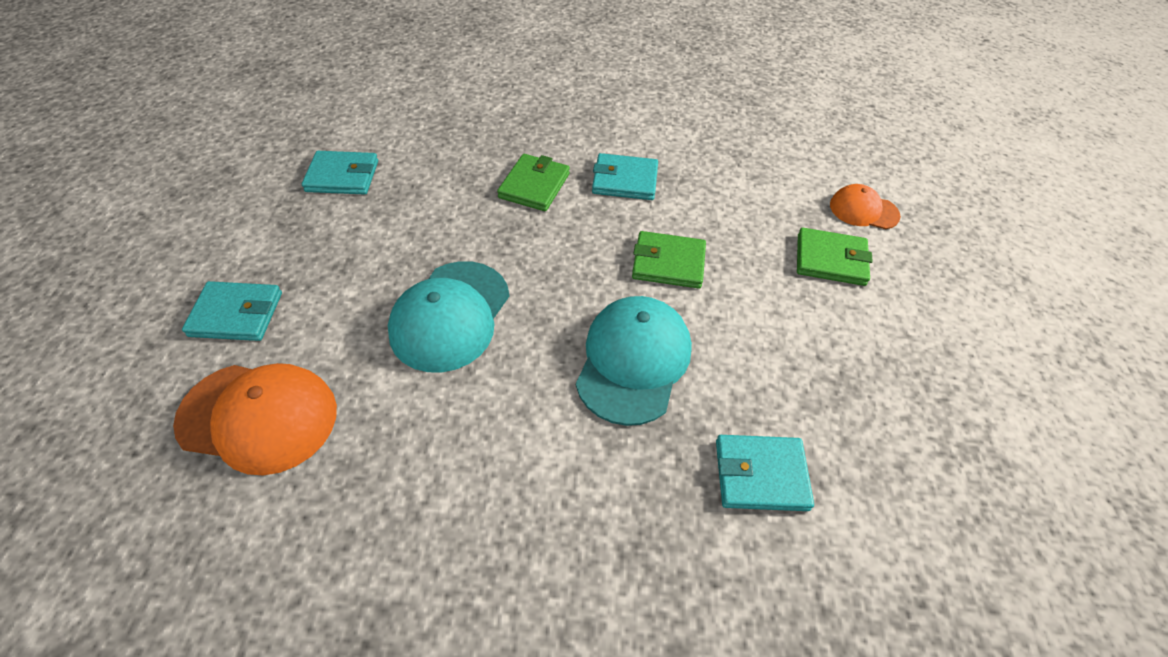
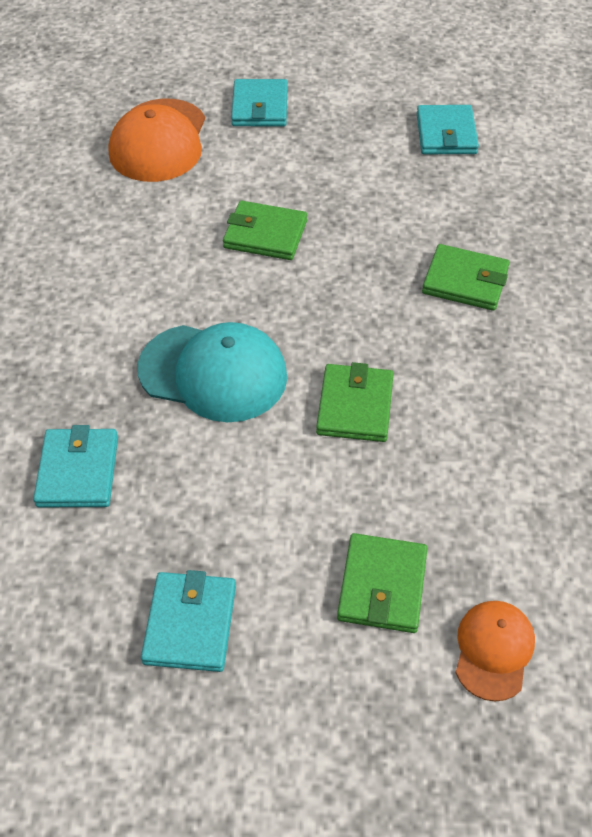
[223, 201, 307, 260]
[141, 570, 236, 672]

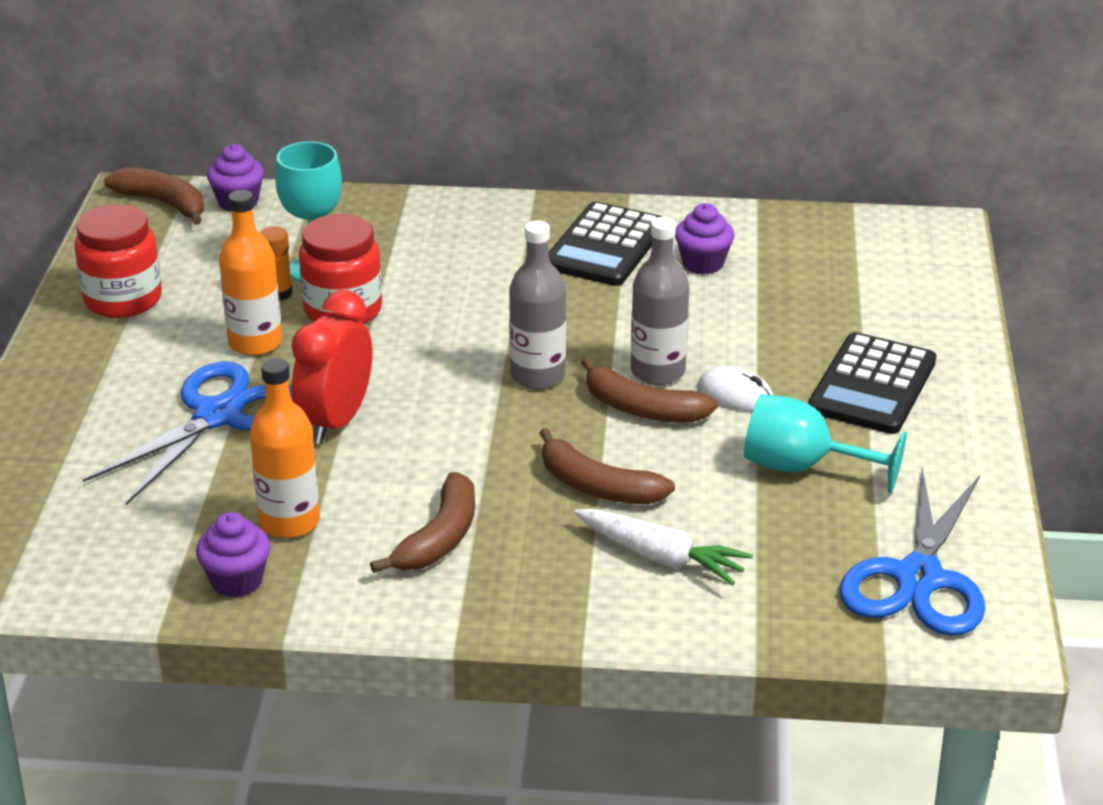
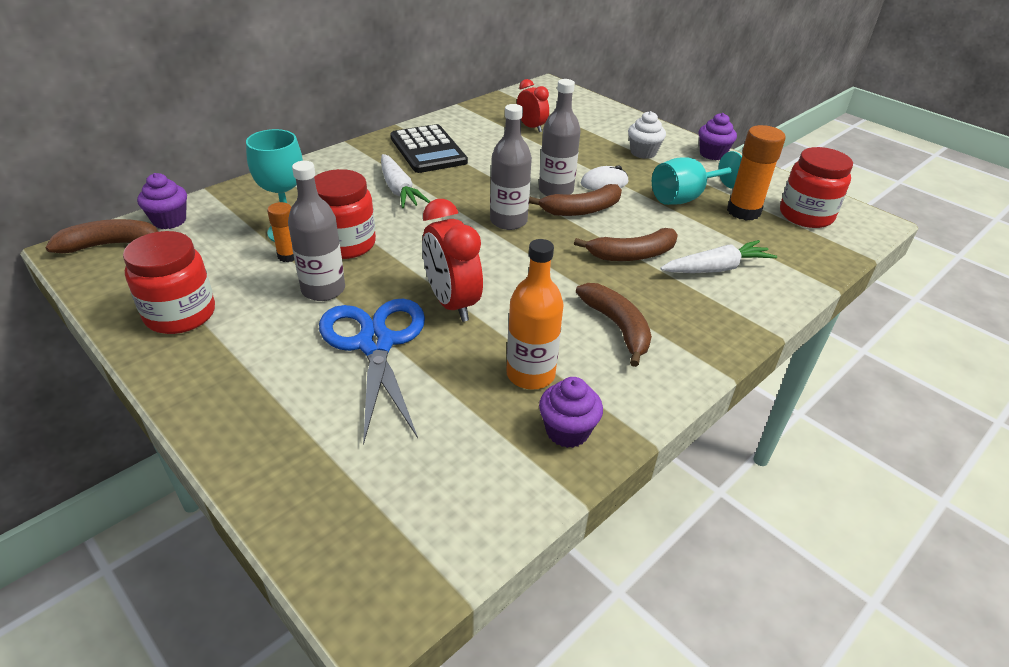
[288, 161, 345, 301]
[699, 113, 737, 160]
[628, 111, 666, 159]
[780, 147, 853, 228]
[381, 154, 430, 208]
[517, 79, 549, 132]
[727, 125, 786, 220]

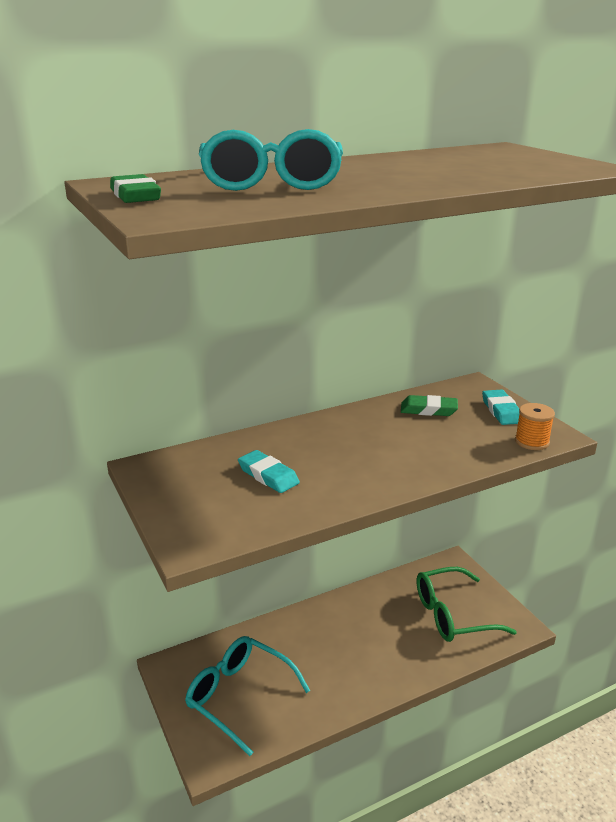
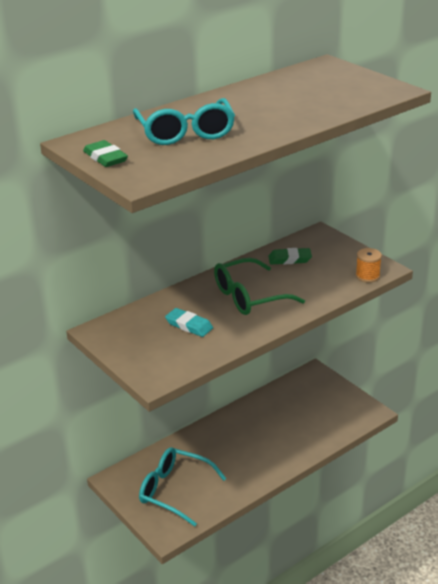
[214, 258, 305, 315]
[482, 389, 520, 425] (first image)

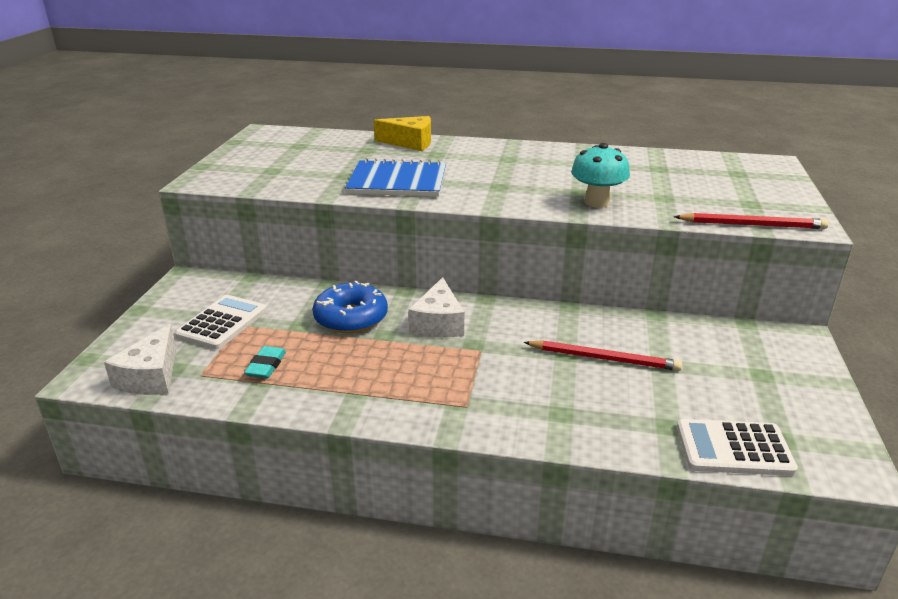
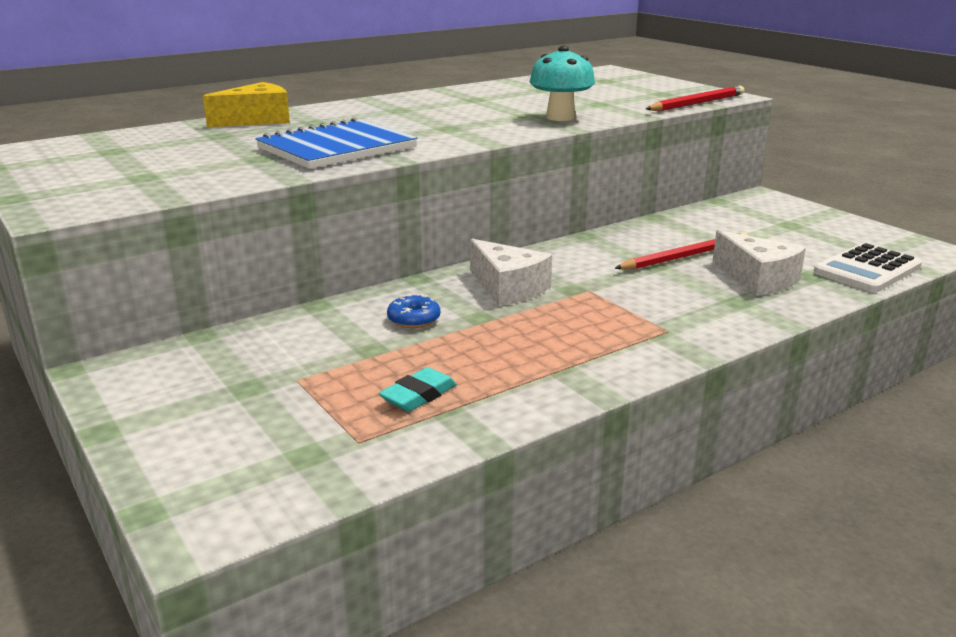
[713, 230, 806, 296]
[175, 295, 267, 349] (first image)
[379, 367, 457, 412]
[387, 294, 440, 328]

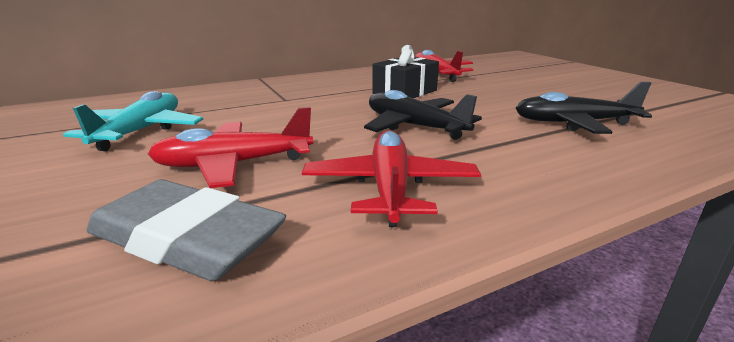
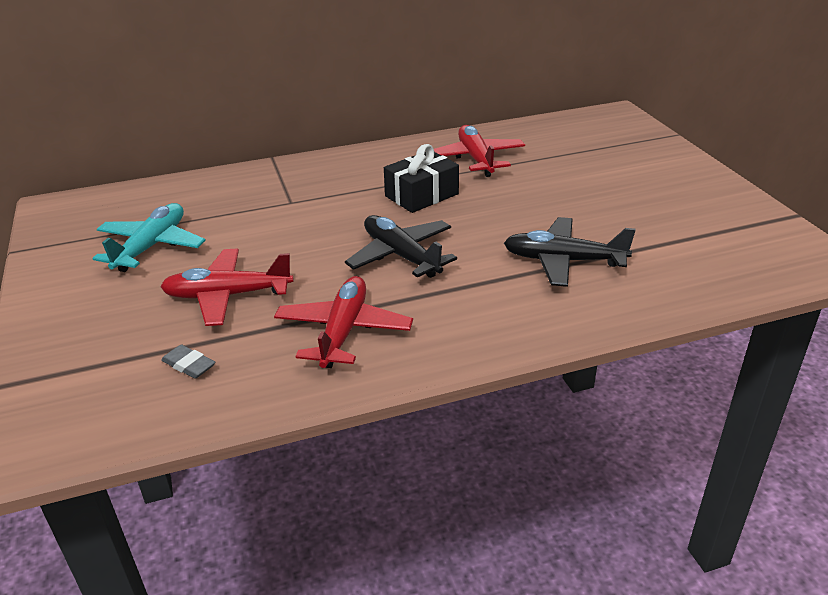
[161, 344, 215, 379]

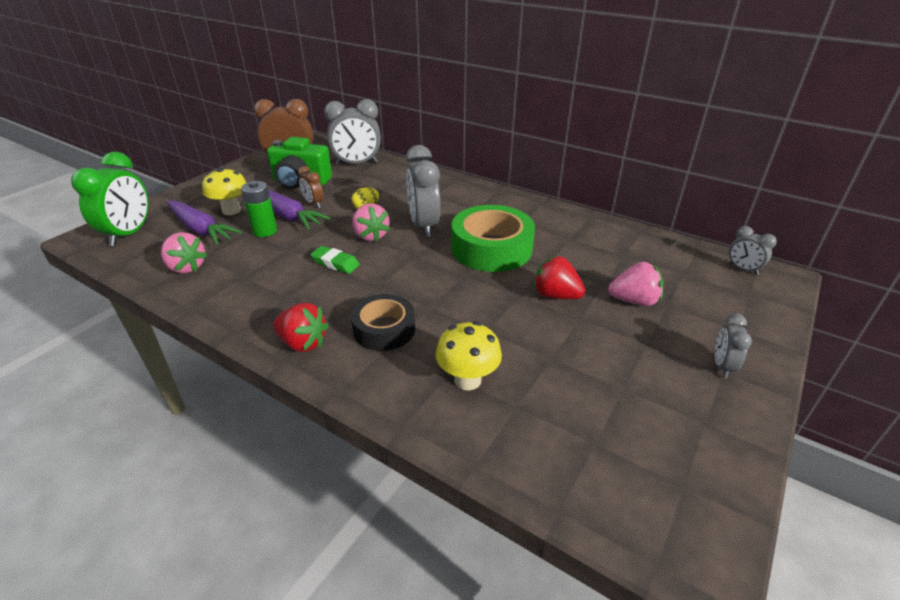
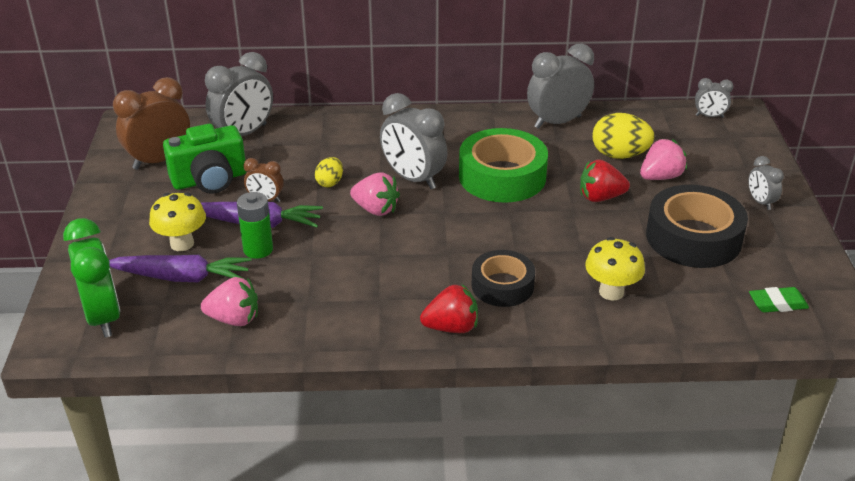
[749, 287, 809, 313]
[527, 44, 594, 129]
[592, 113, 655, 159]
[646, 185, 748, 268]

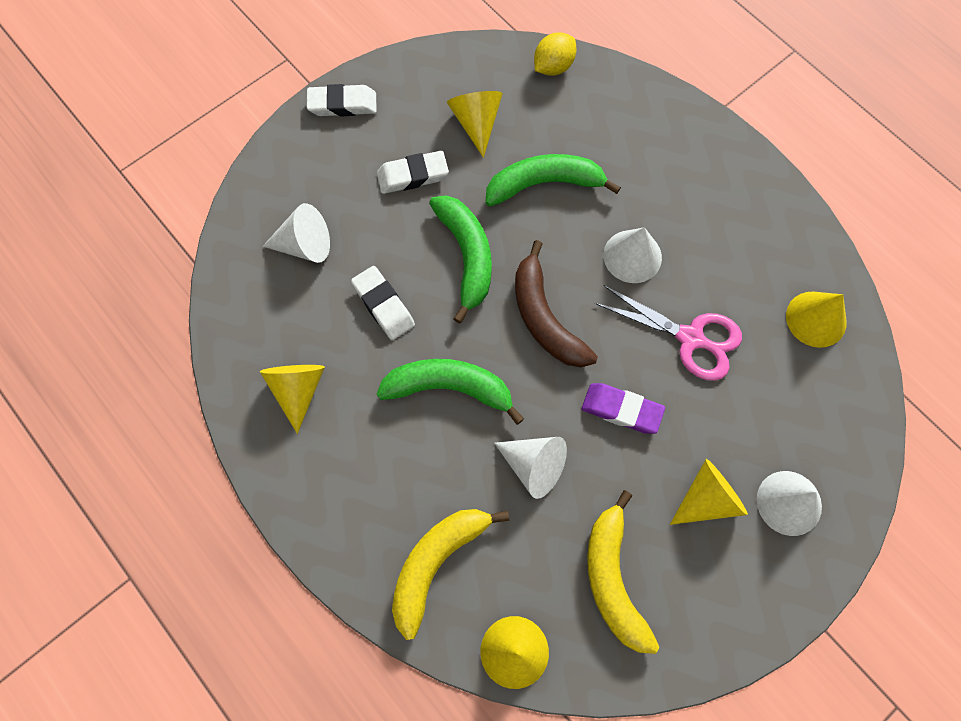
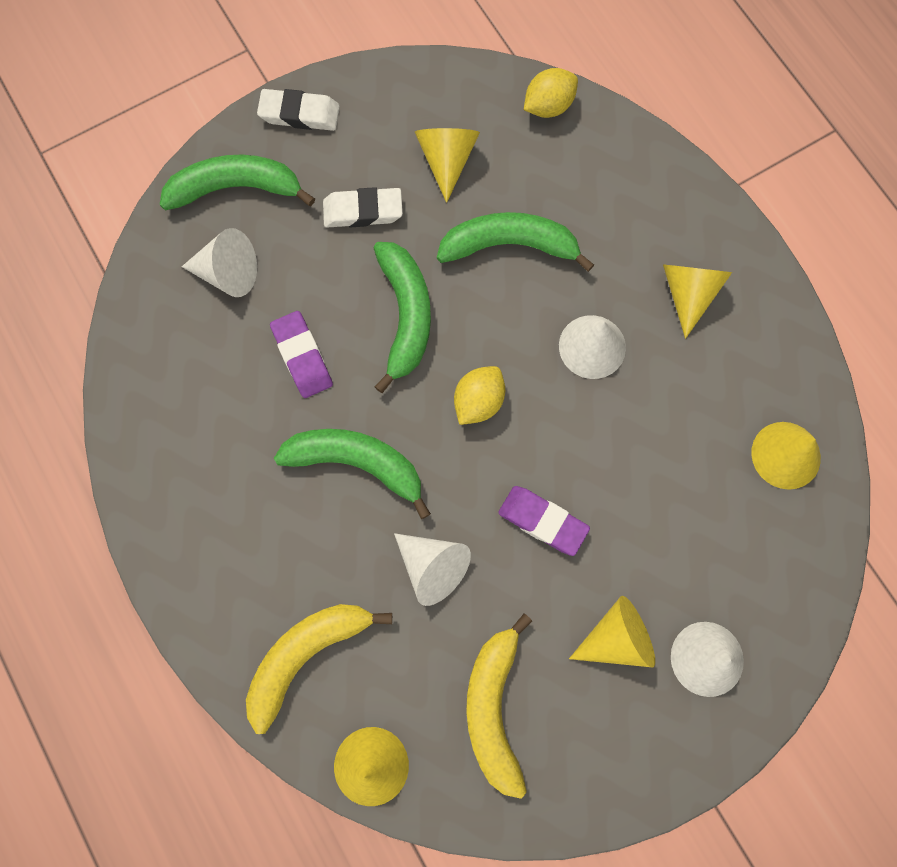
[663, 264, 732, 339]
[270, 311, 333, 398]
[454, 366, 505, 425]
[594, 285, 742, 381] (first image)
[160, 155, 315, 210]

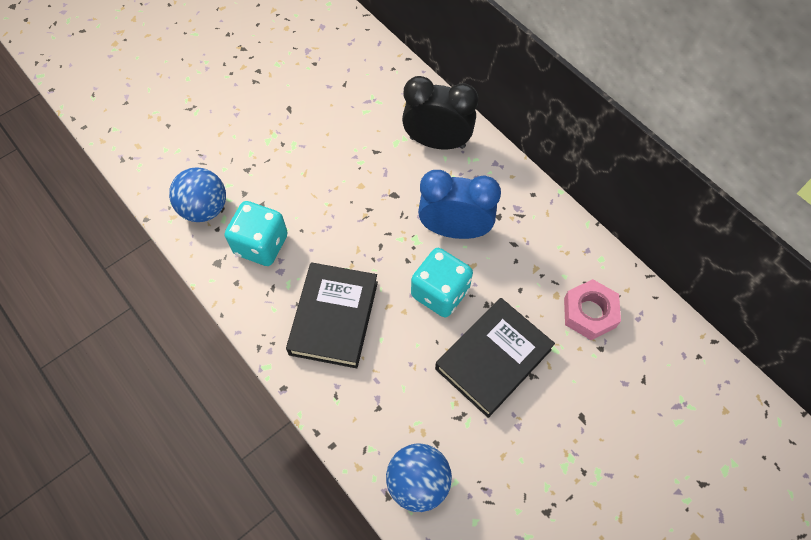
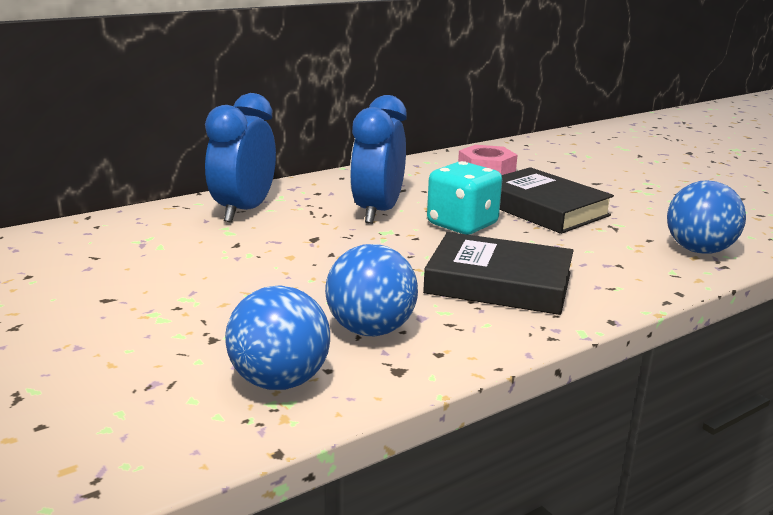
[325, 244, 418, 336]
[205, 93, 276, 223]

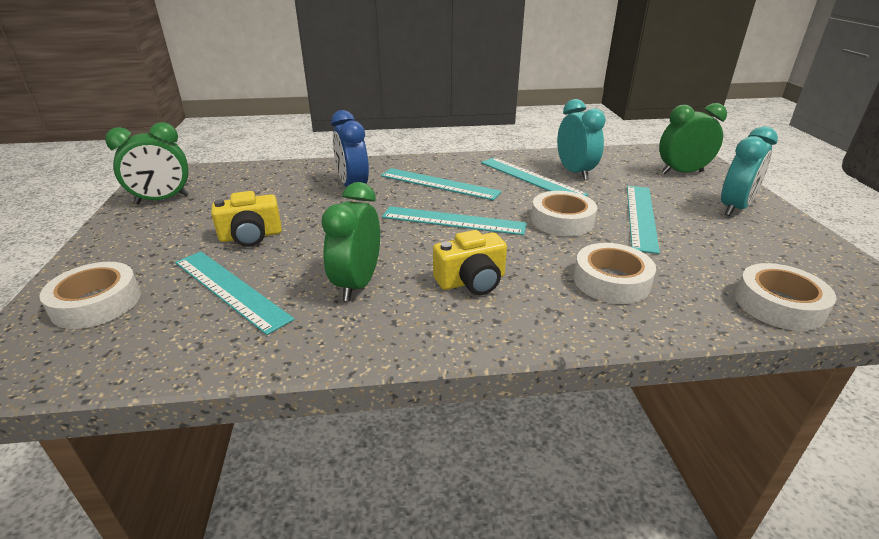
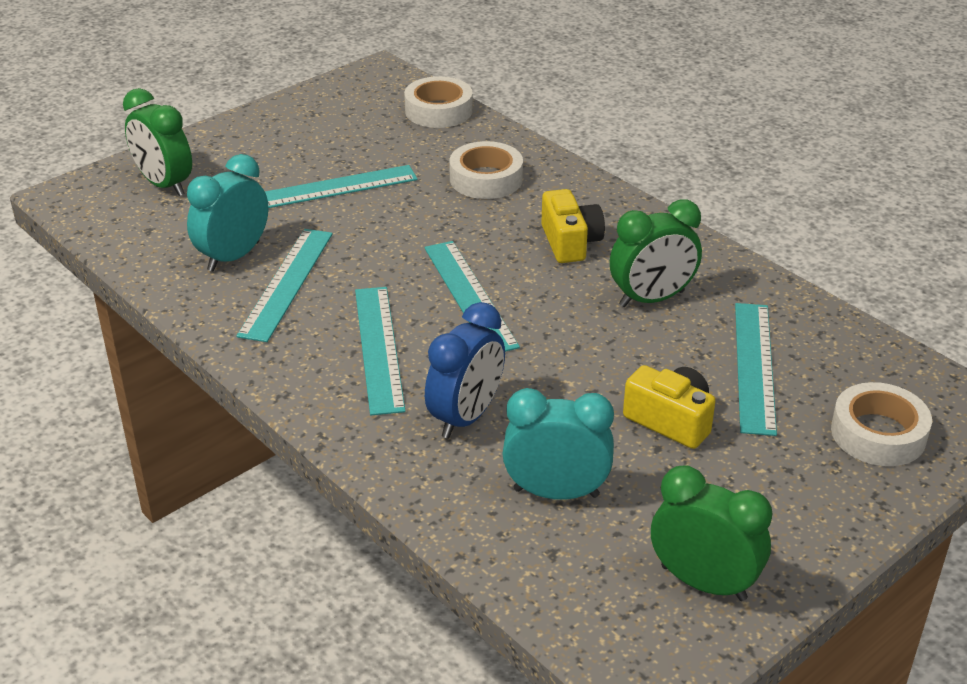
[541, 189, 605, 263]
[531, 191, 597, 237] (first image)
[503, 388, 614, 500]

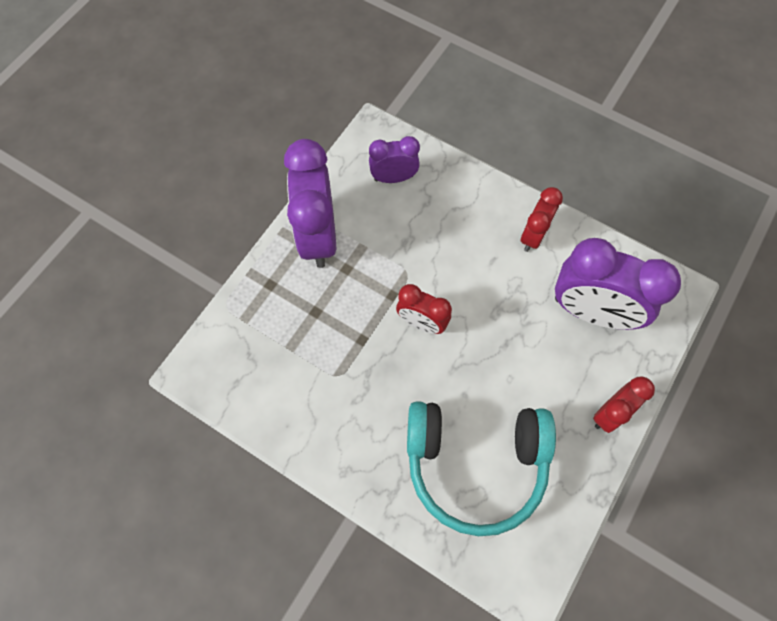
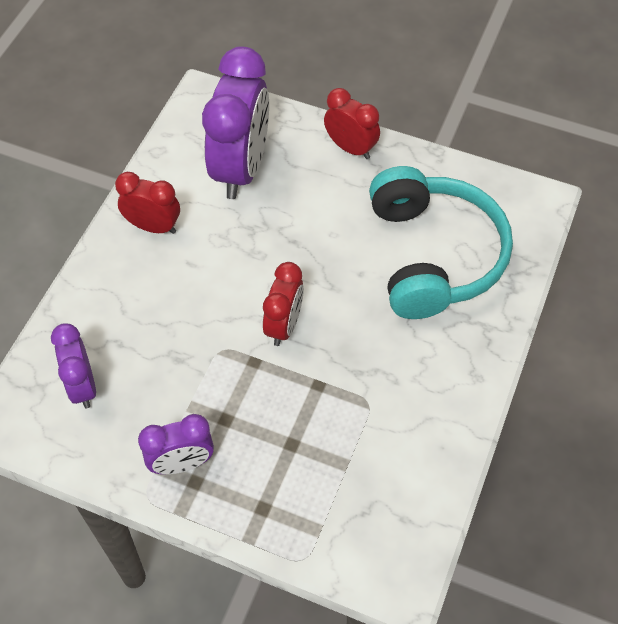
[138, 414, 214, 474]

